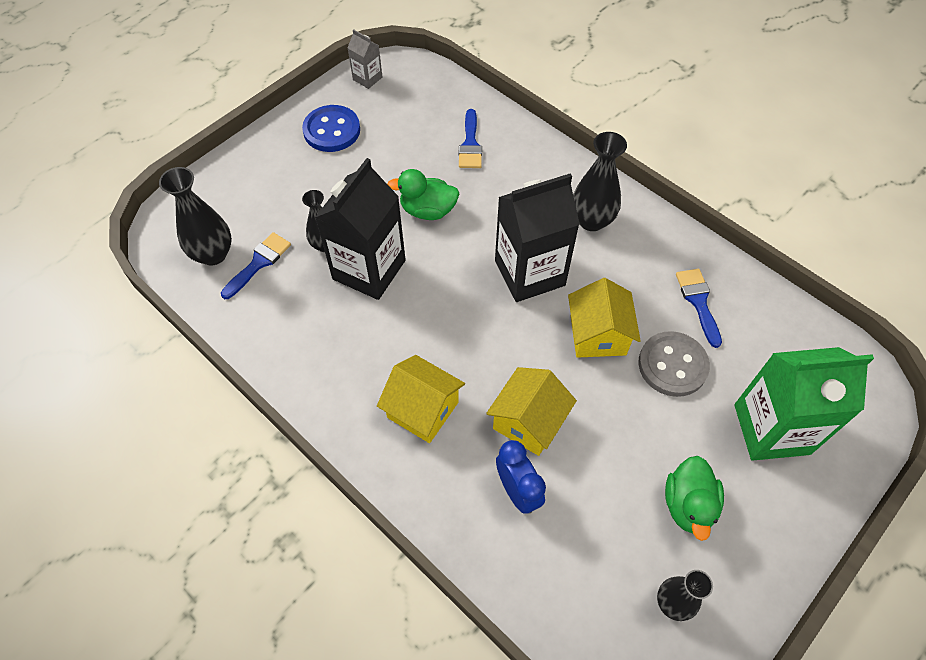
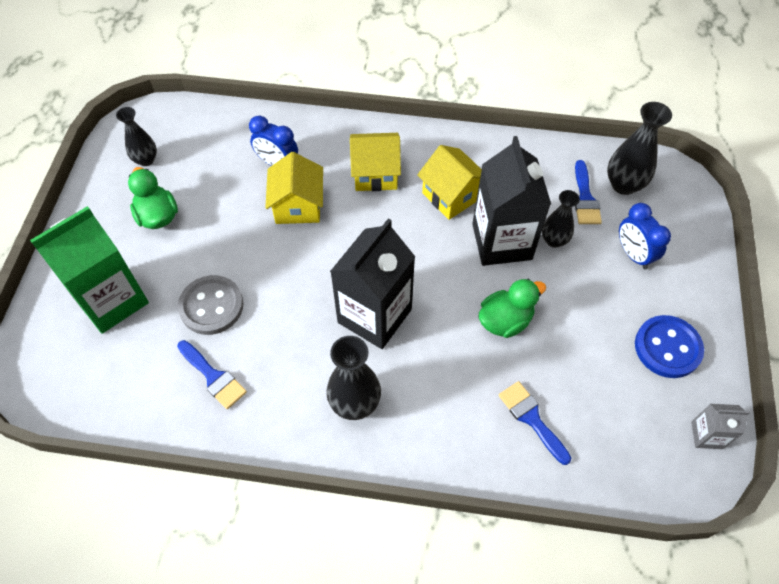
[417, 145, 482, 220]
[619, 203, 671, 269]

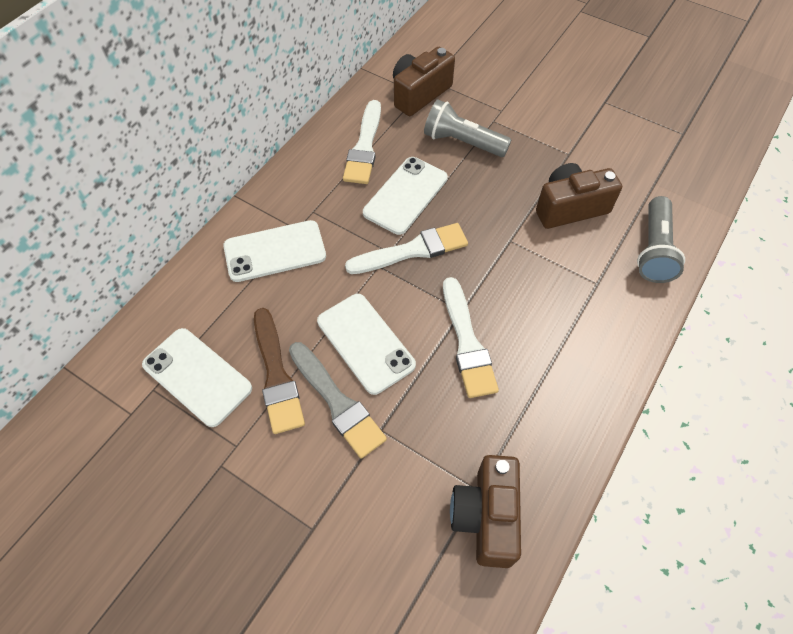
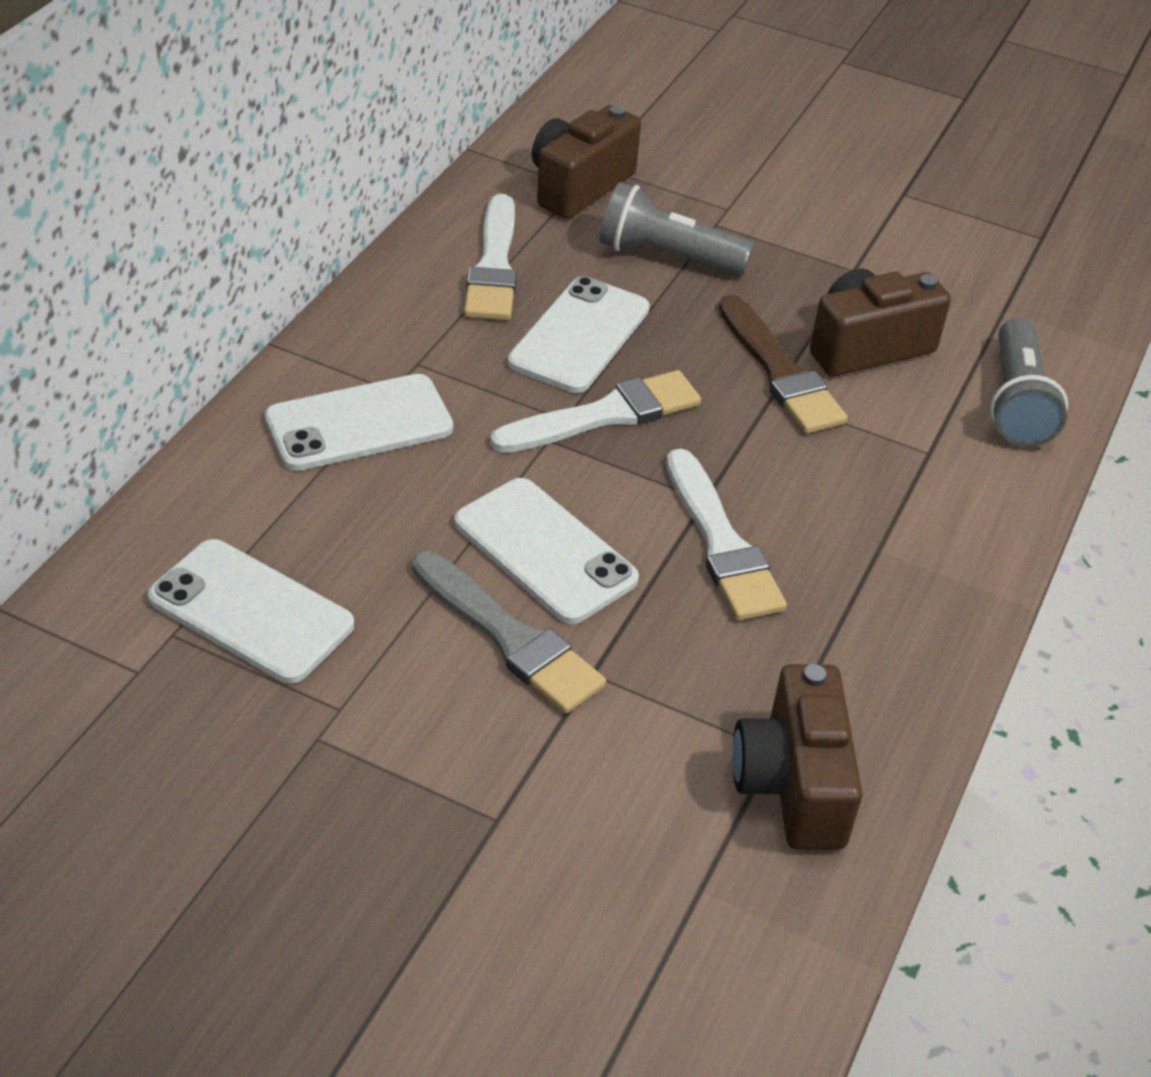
[719, 295, 847, 433]

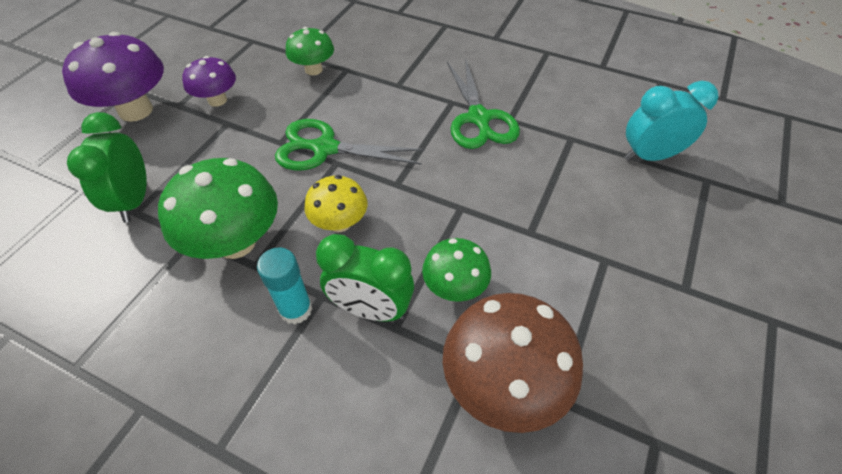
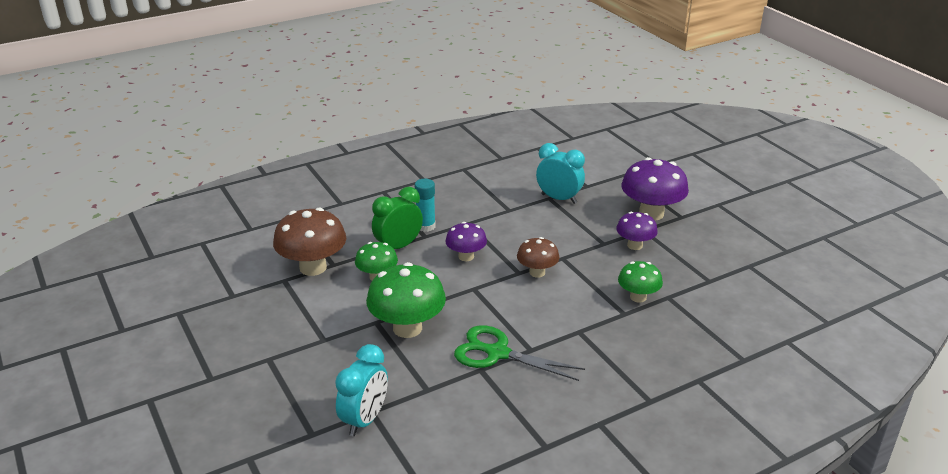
[536, 143, 585, 204]
[366, 262, 446, 338]
[517, 237, 559, 278]
[445, 222, 487, 261]

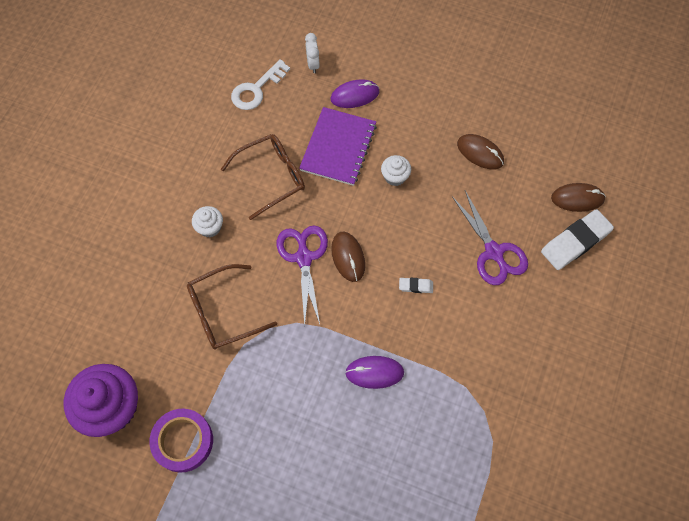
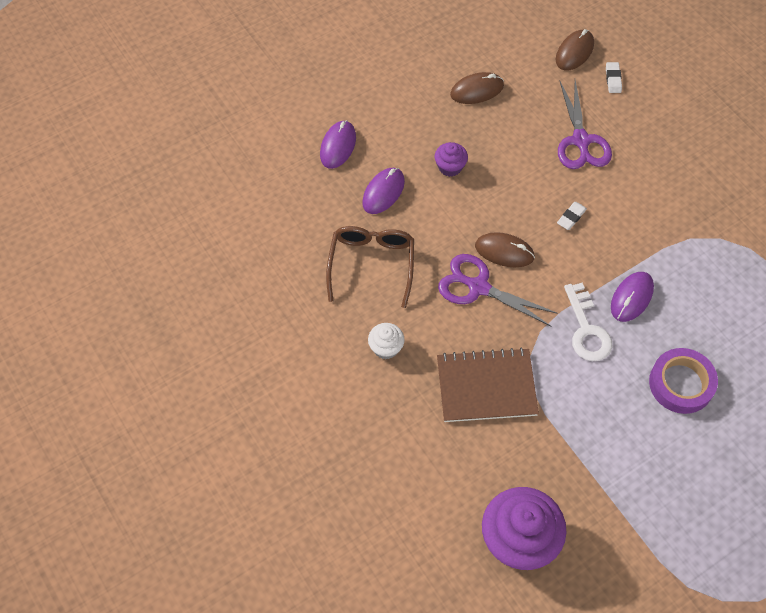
[649, 348, 718, 414]
[437, 347, 539, 422]
[564, 283, 612, 361]
[362, 168, 405, 214]
[305, 33, 320, 73] (first image)
[435, 142, 468, 177]
[558, 80, 612, 169]
[606, 62, 622, 93]

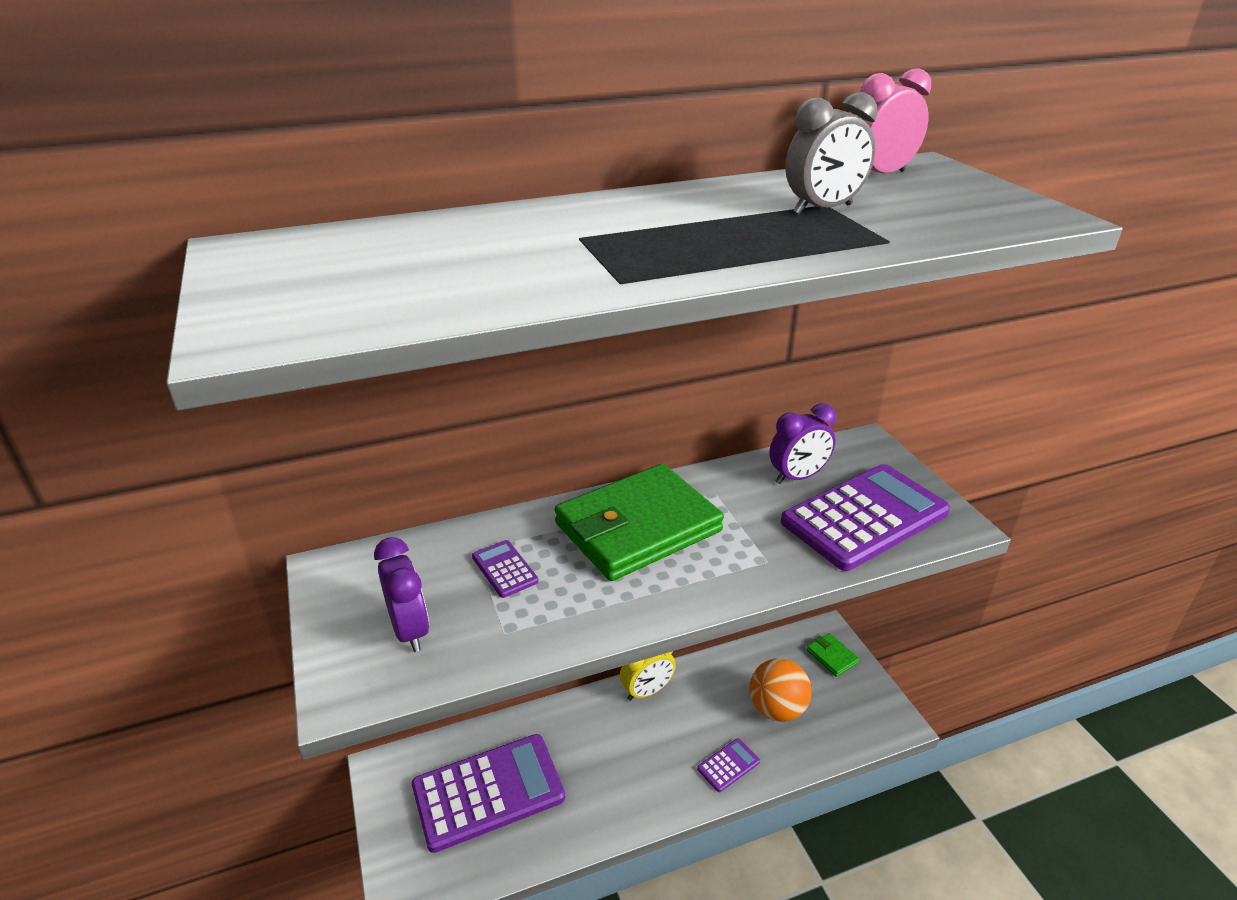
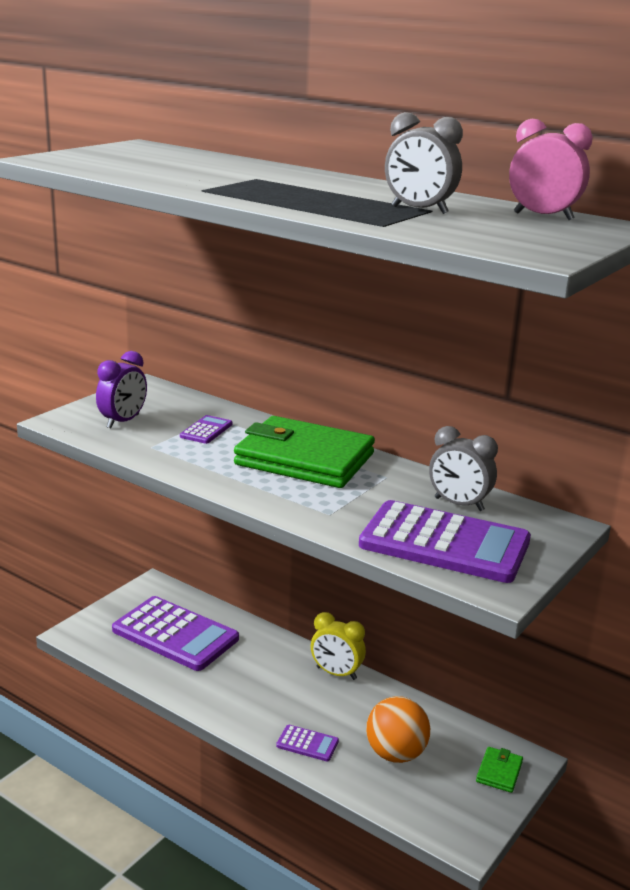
[429, 426, 498, 511]

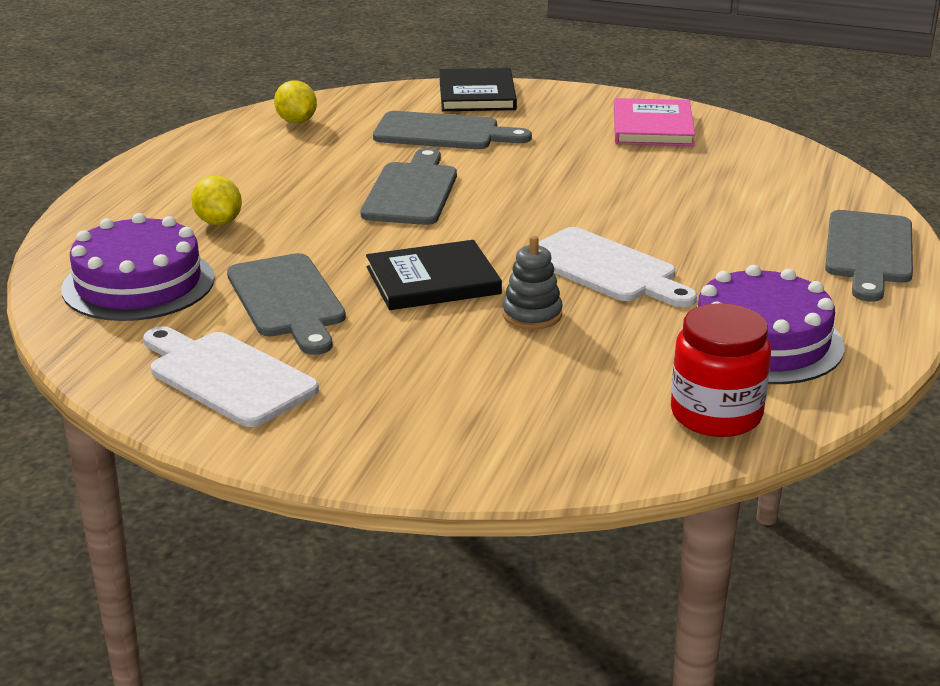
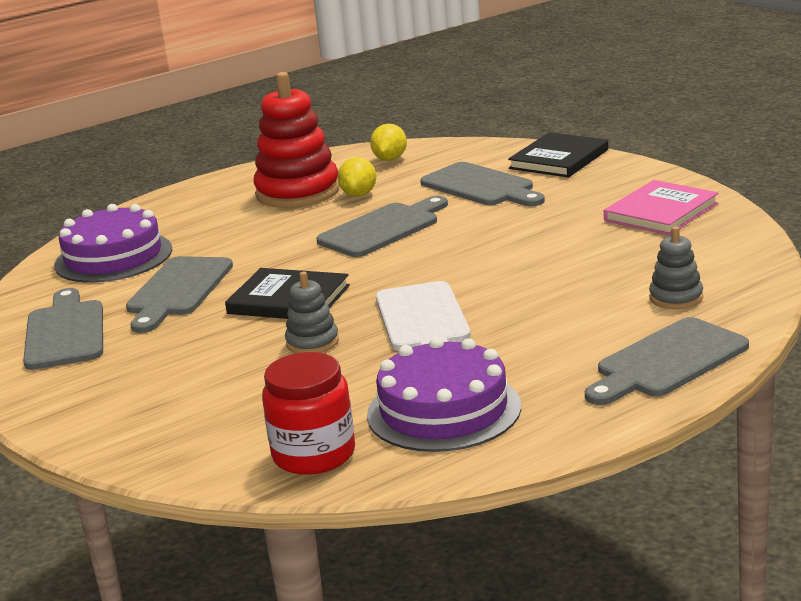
[23, 288, 103, 370]
[338, 157, 376, 197]
[253, 72, 340, 208]
[649, 227, 703, 309]

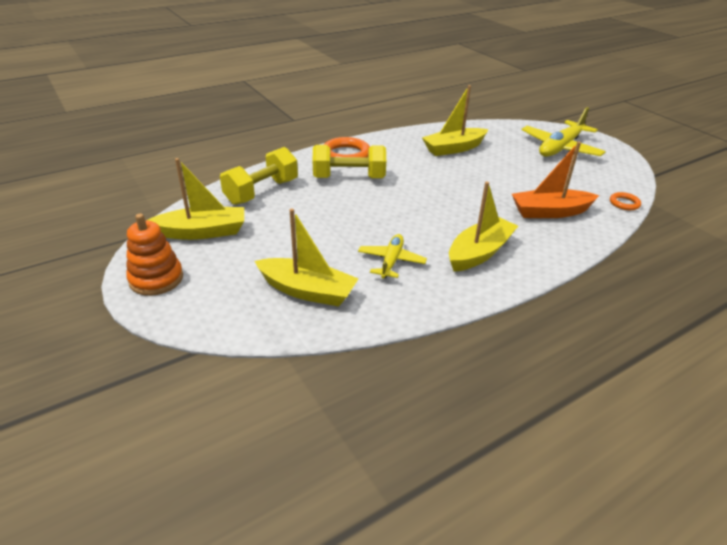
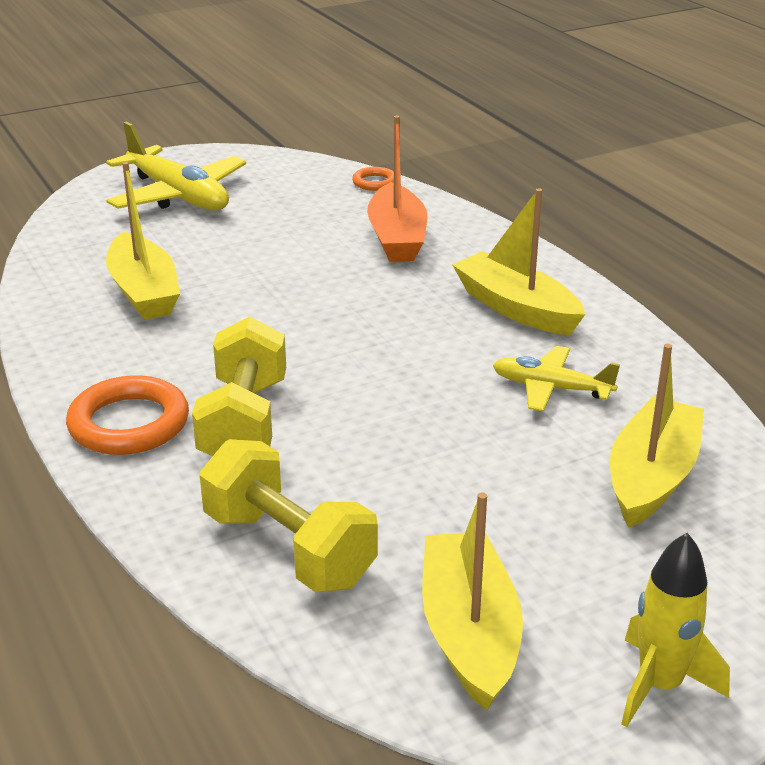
[621, 533, 730, 727]

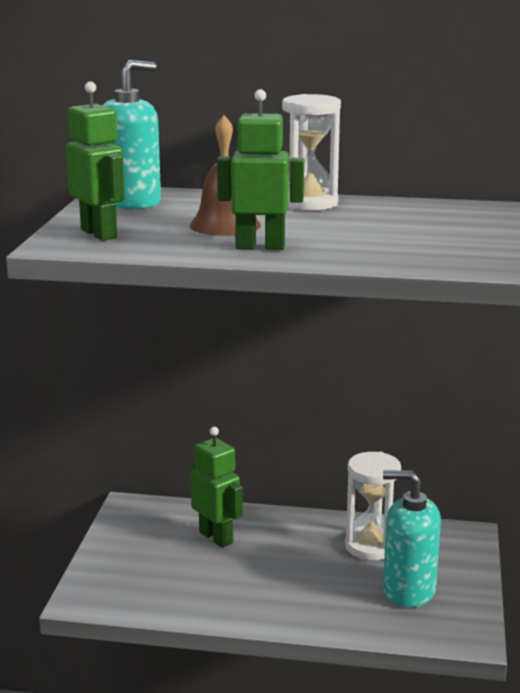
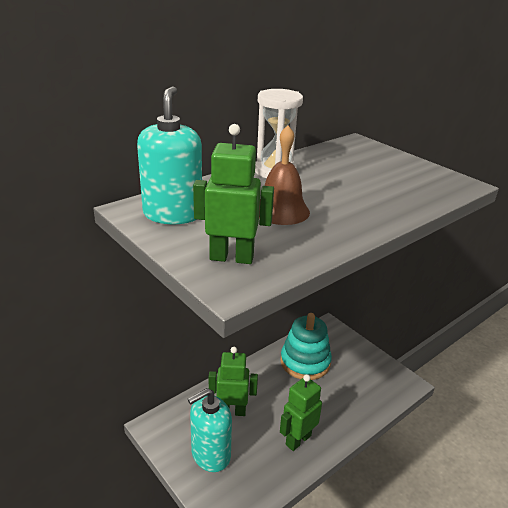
[280, 374, 322, 451]
[280, 313, 332, 380]
[188, 388, 232, 472]

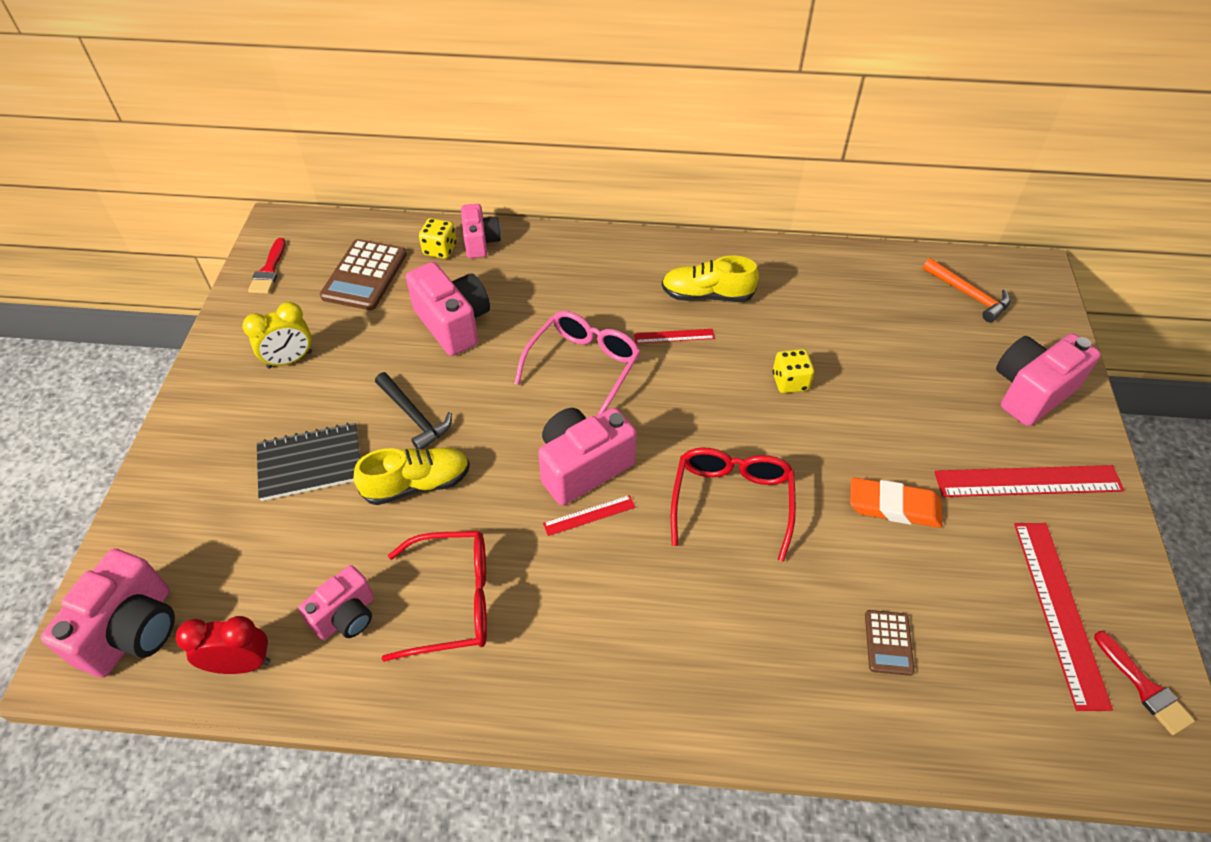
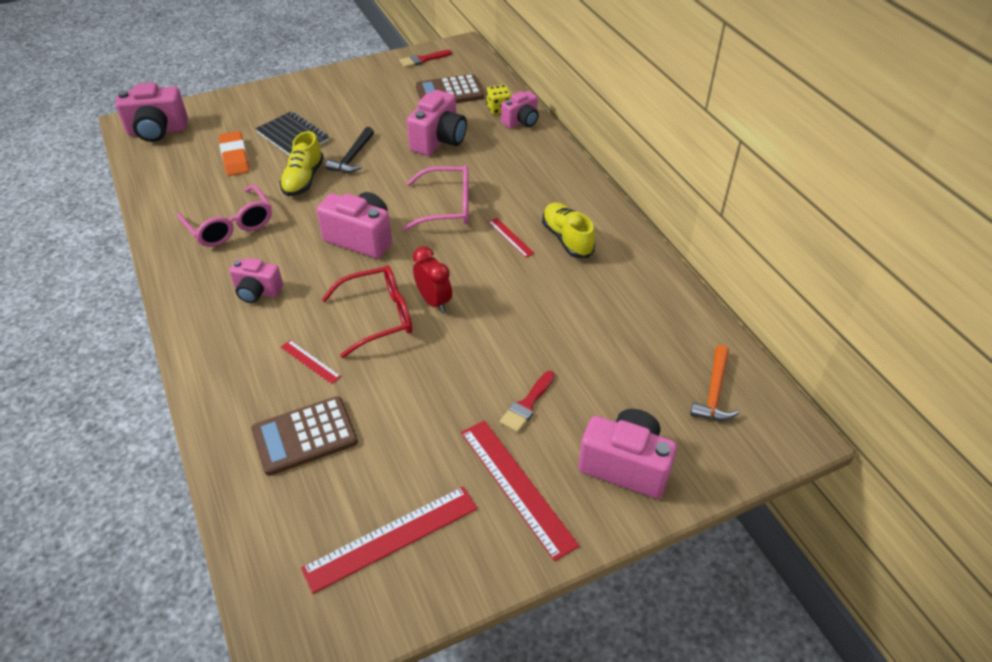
[413, 246, 452, 313]
[242, 302, 312, 368] (first image)
[229, 258, 283, 303]
[280, 131, 324, 196]
[177, 185, 272, 247]
[281, 340, 341, 384]
[773, 349, 814, 393] (first image)
[219, 131, 249, 176]
[251, 396, 358, 476]
[500, 371, 555, 433]

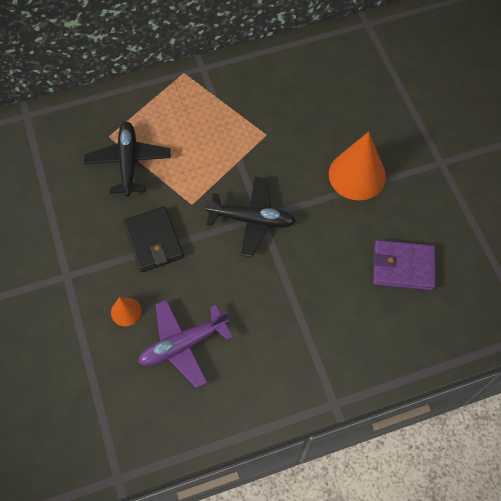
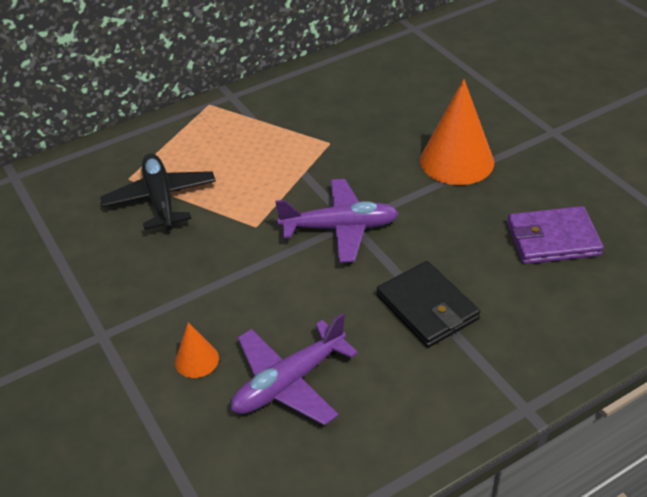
[377, 261, 480, 348]
[276, 179, 399, 263]

